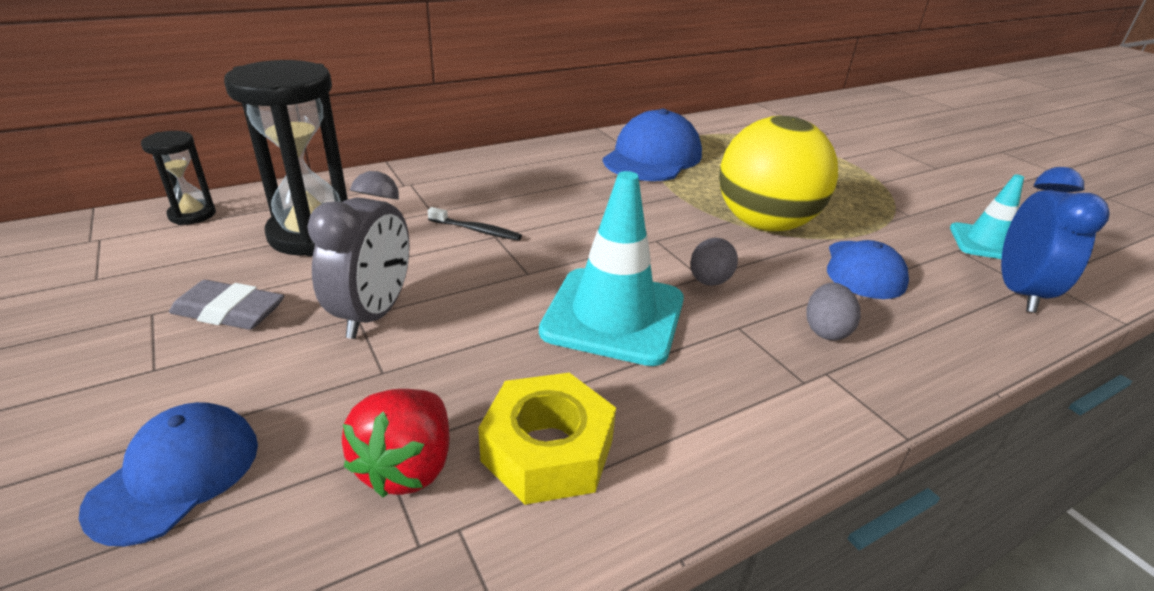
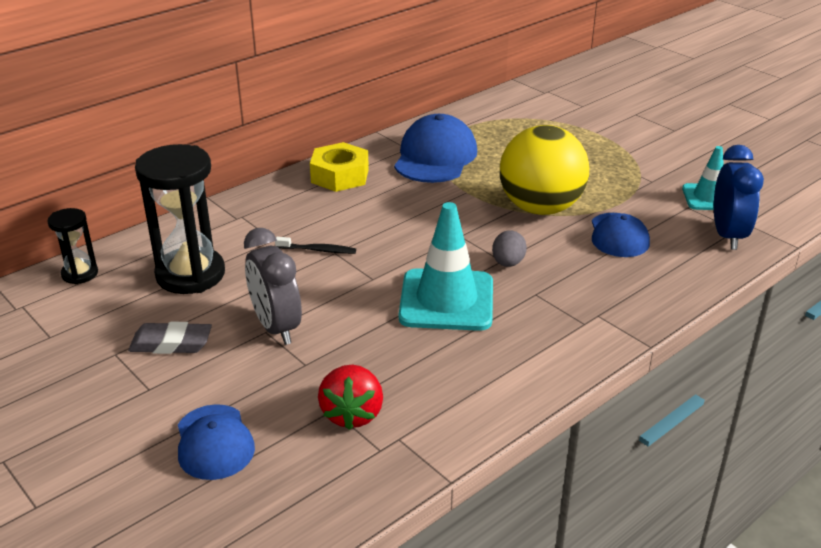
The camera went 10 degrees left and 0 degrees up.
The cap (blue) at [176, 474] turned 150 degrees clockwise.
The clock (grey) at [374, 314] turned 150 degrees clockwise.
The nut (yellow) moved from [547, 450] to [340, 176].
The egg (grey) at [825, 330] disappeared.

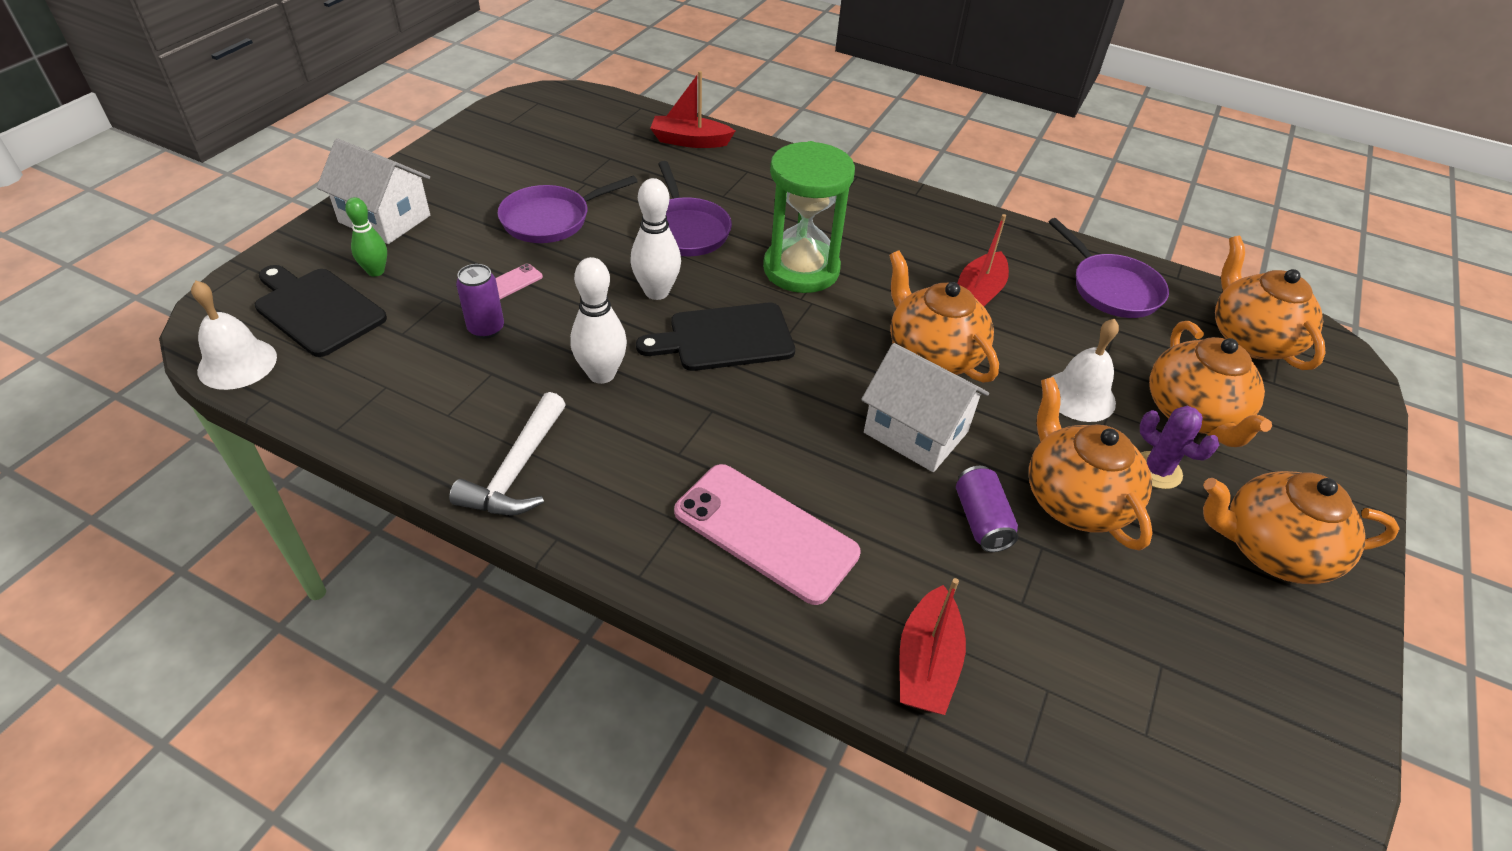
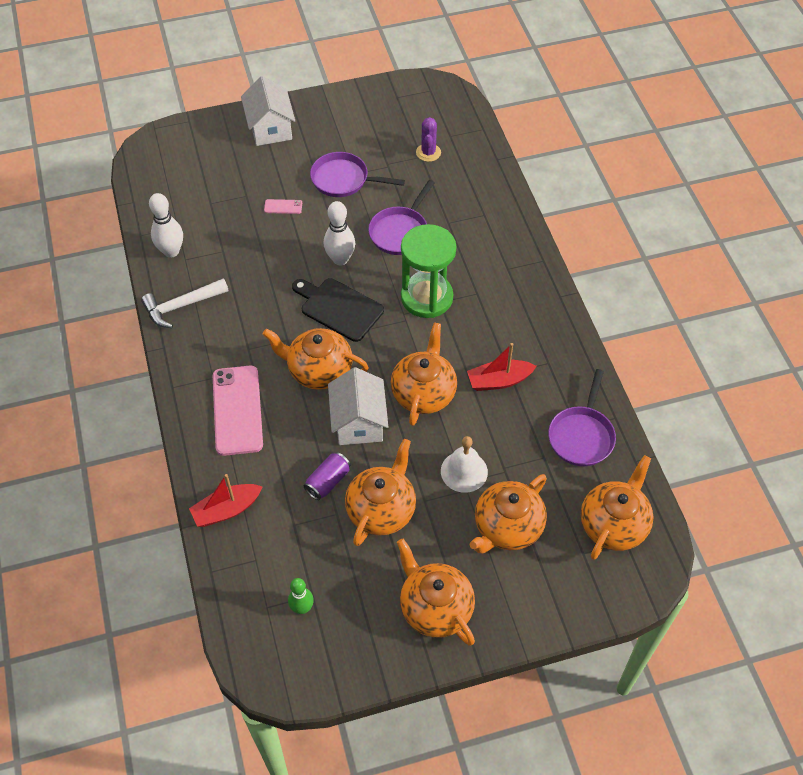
The camera went 50 degrees right and 10 degrees up.
The bell (white) at [237, 363] disappeared.
The cutting board (black) at [317, 309] disappeared.
The bowling pin (green) moved from [376, 271] to [302, 608].
The can (purple) at [486, 328] disappeared.
The bowling pin (white) moved from [601, 374] to [171, 251].
The boat (red) at [690, 141] disappeared.
The cactus (purple) moved from [1156, 470] to [428, 152].
The teapot (orange) at [319, 370] appeared.

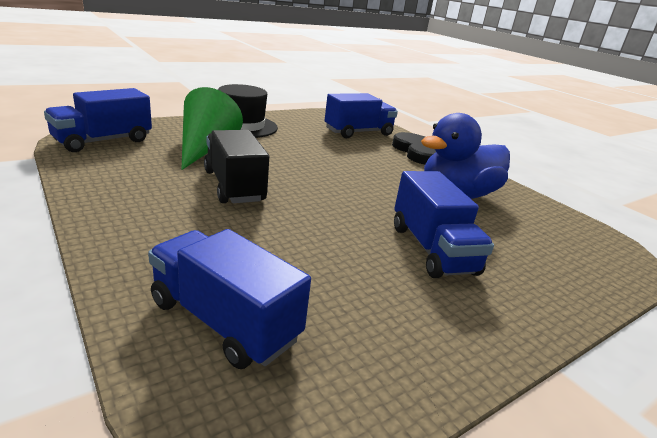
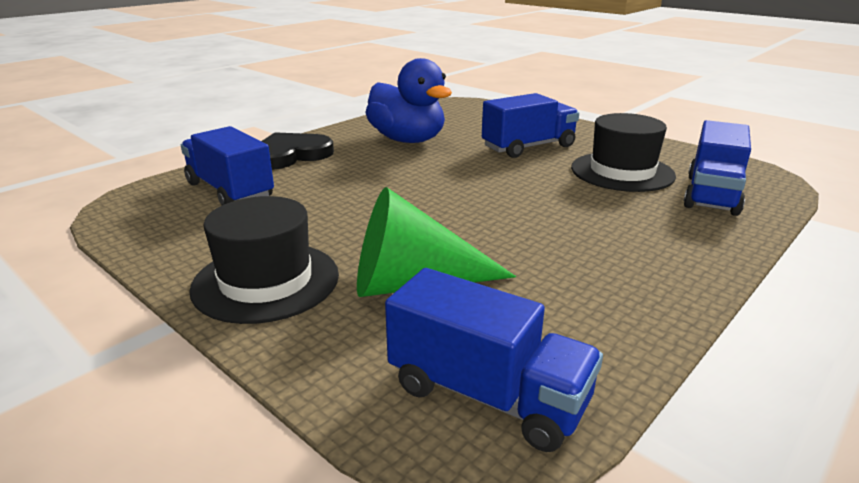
The camera went 100 degrees left and 0 degrees up.
The truck (black) at [234, 186] disappeared.
The hat (black) at [622, 172] appeared.

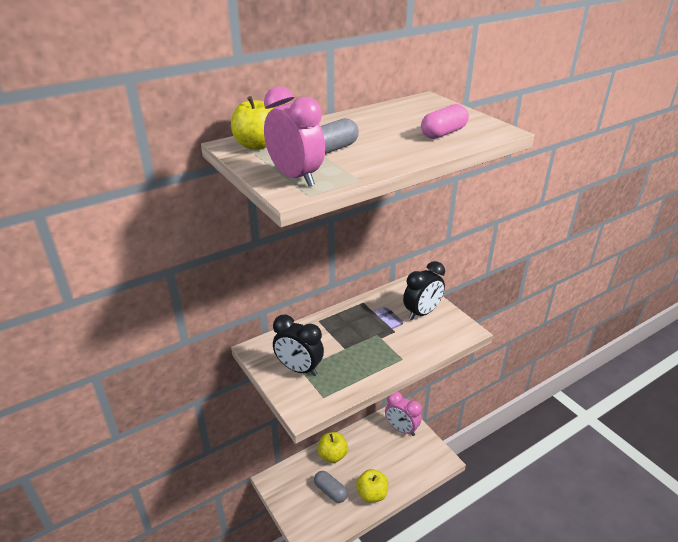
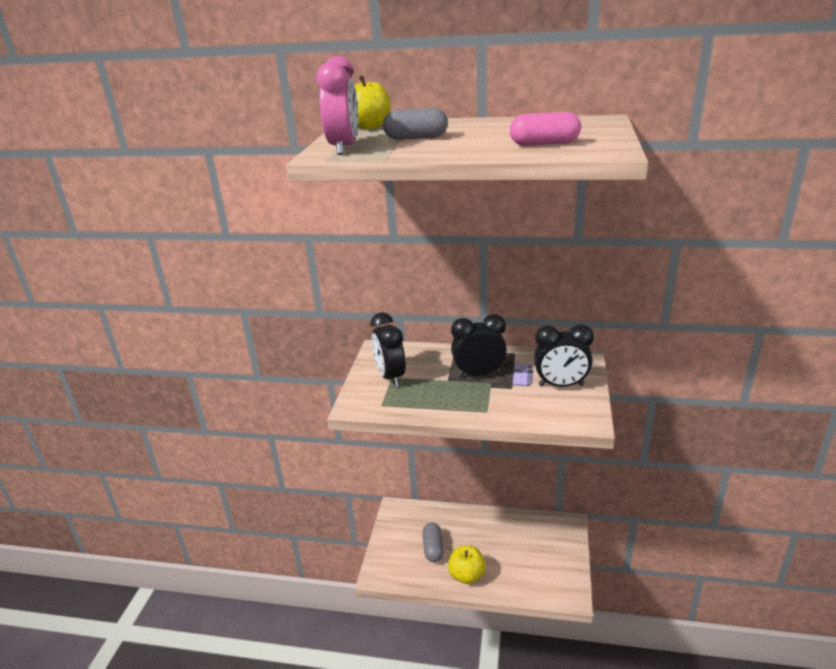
The camera went 45 degrees right and 5 degrees down.
The apple (yellow) at [332, 455] disappeared.
The clock (pink) at [401, 429] disappeared.
The clock (black) at [479, 374] appeared.

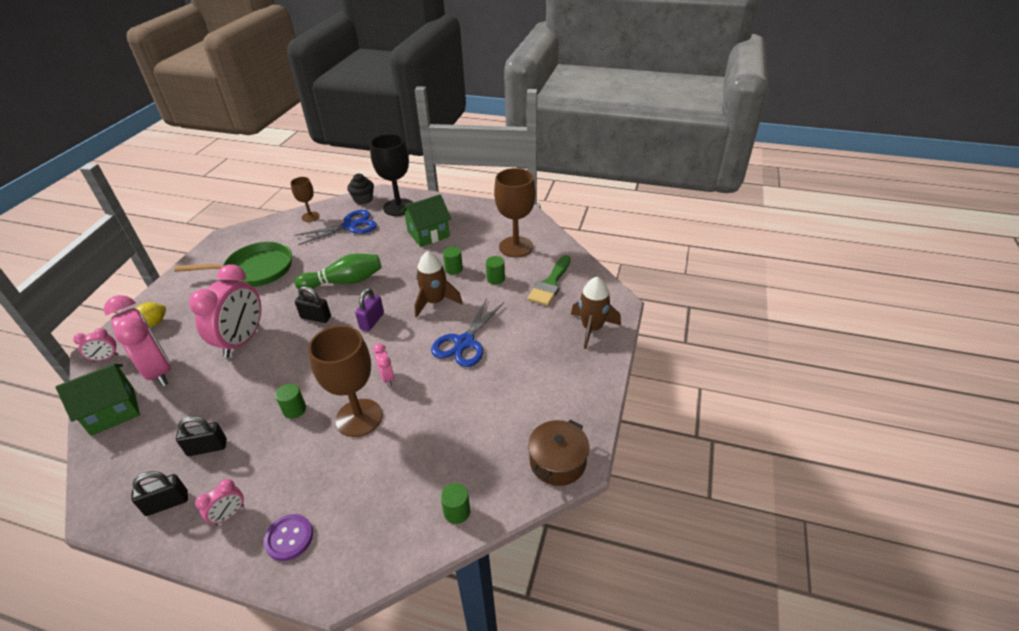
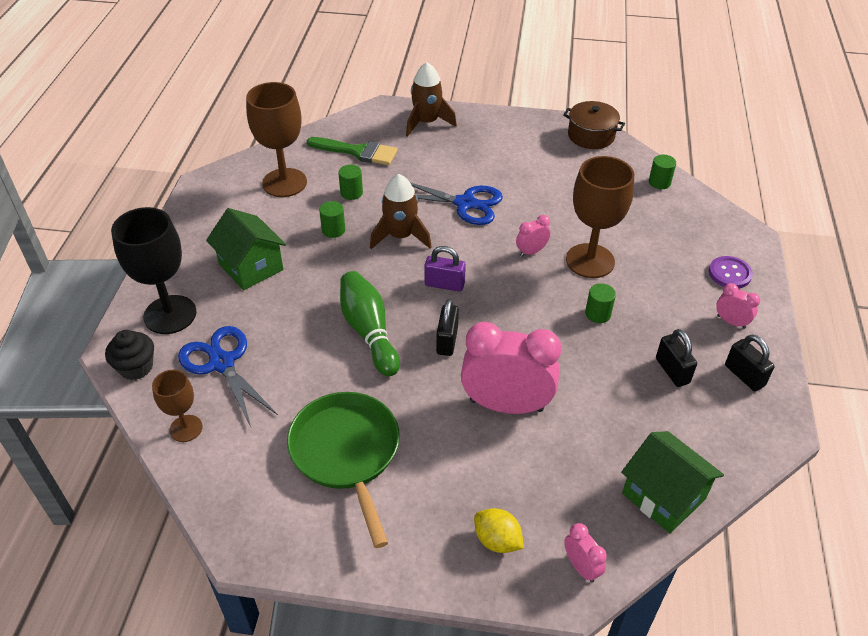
The camera went 100 degrees left and 5 degrees up.
The clock (pink) at [159, 371] disappeared.

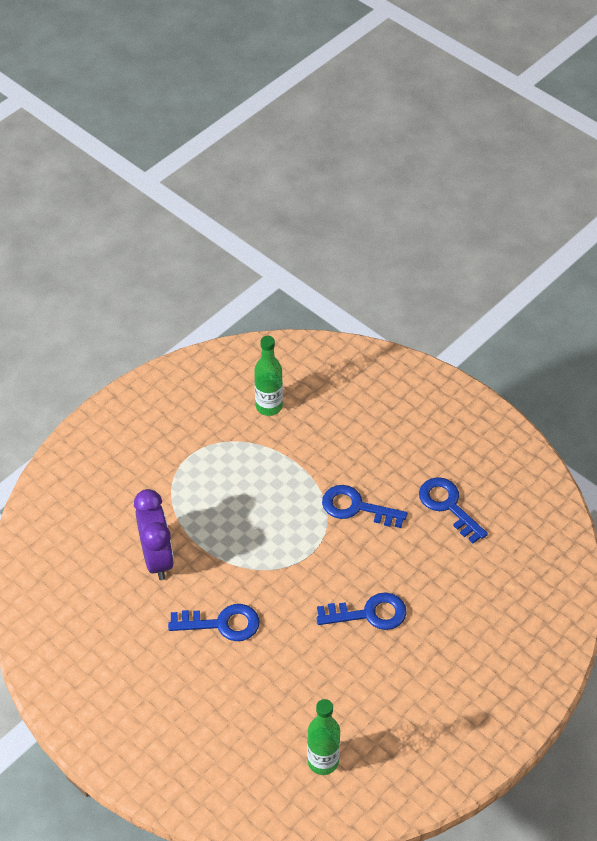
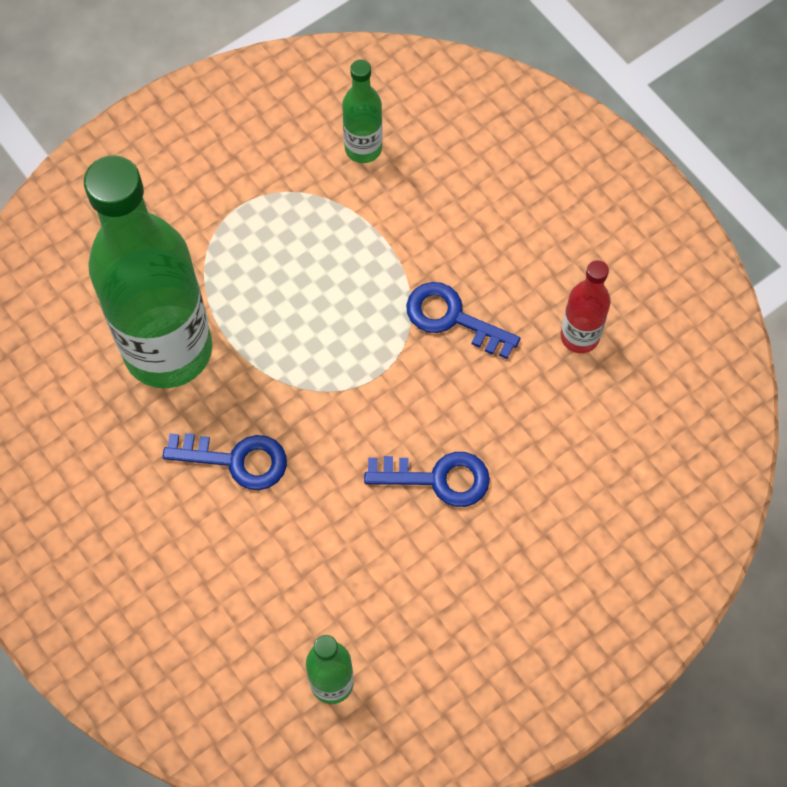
The camera went 10 degrees right and 15 degrees up.
The clock (purple) at [157, 558] was replaced by the bottle (green) at [168, 350].
The key (blue) at [448, 506] was replaced by the bottle (red) at [579, 336].

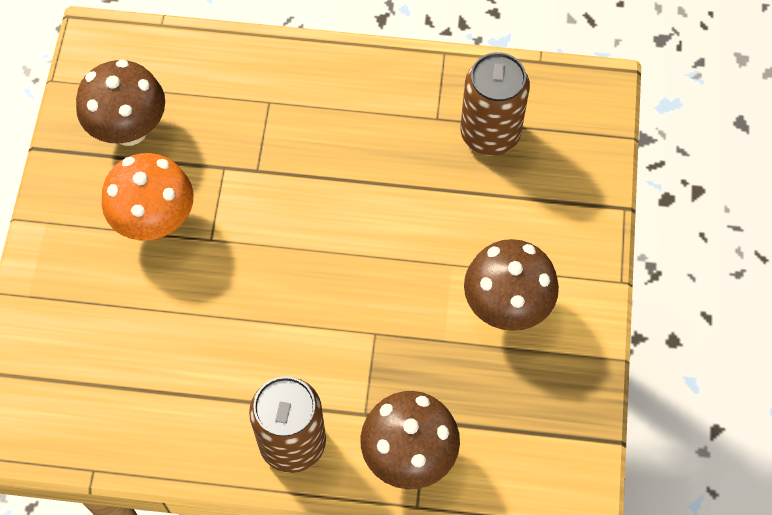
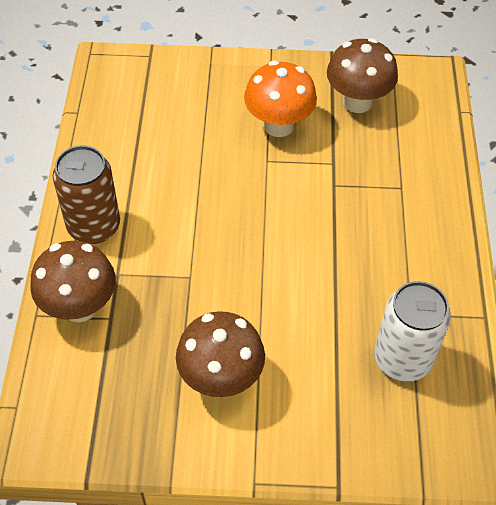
The camera went 85 degrees right and 10 degrees down.
The can (brown) at [490, 134] became the can (white) at [402, 359].

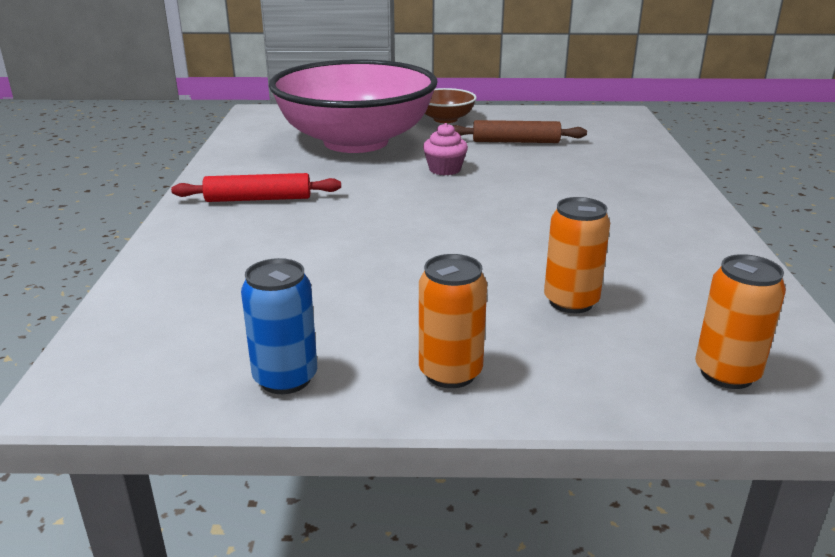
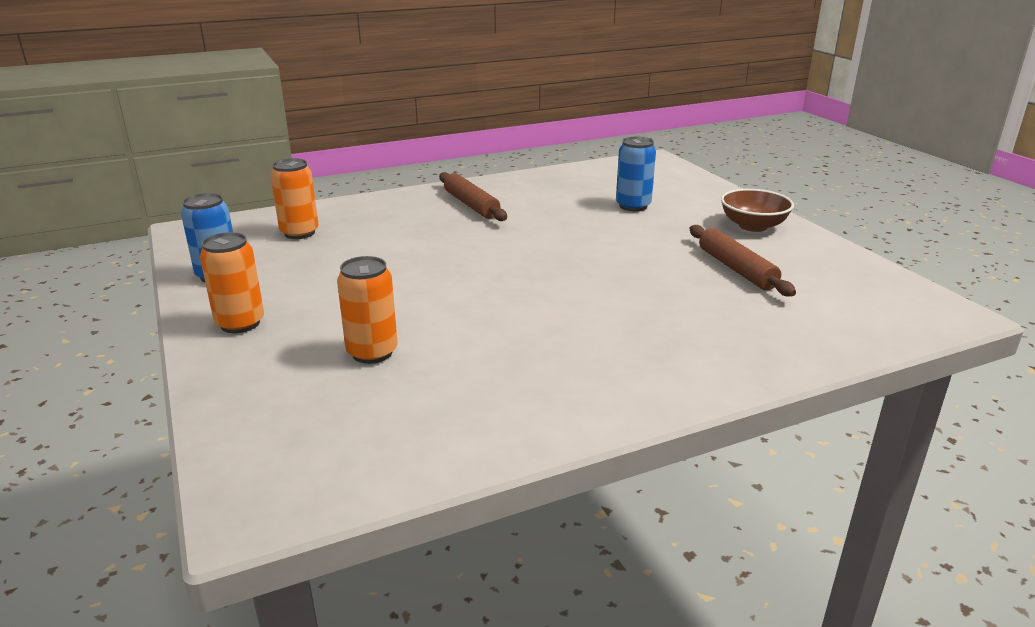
The camera went 65 degrees right and 0 degrees up.
The rolling pin (red) at [258, 199] became the rolling pin (brown) at [471, 205].
The bowl (pink) at [356, 142] was replaced by the can (blue) at [633, 206].
The cupcake (pink) at [445, 169] disappeared.
The can (orange) moved from [726, 373] to [299, 233].

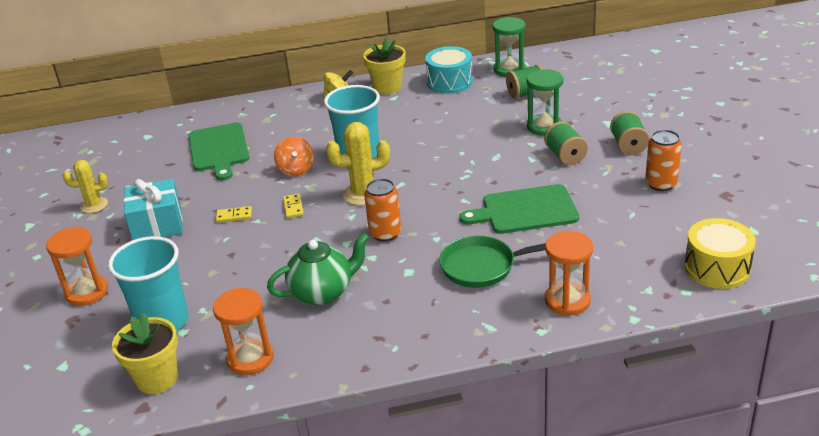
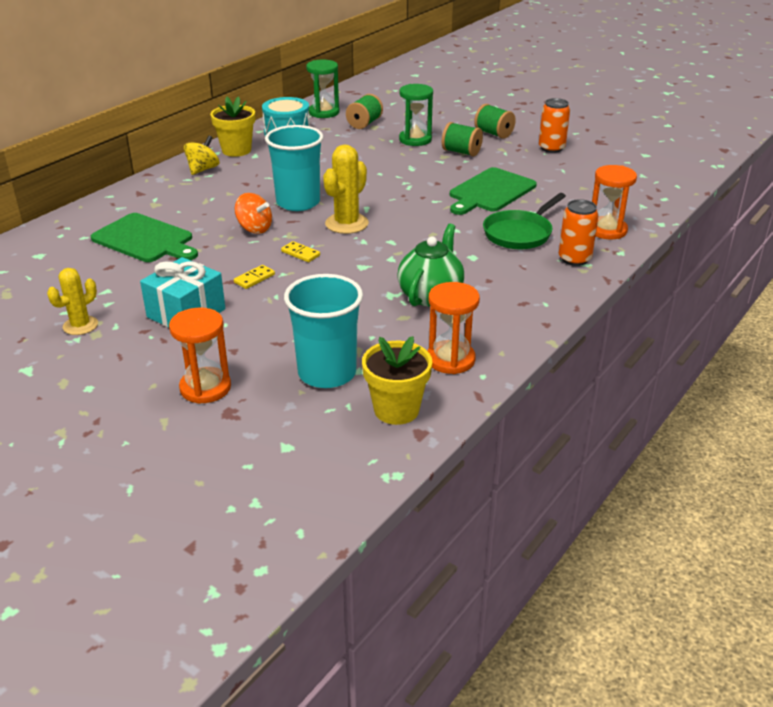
The camera went 45 degrees left and 0 degrees up.
The can (orange) moved from [385, 233] to [574, 259].
The drum (yellow) at [717, 268] disappeared.

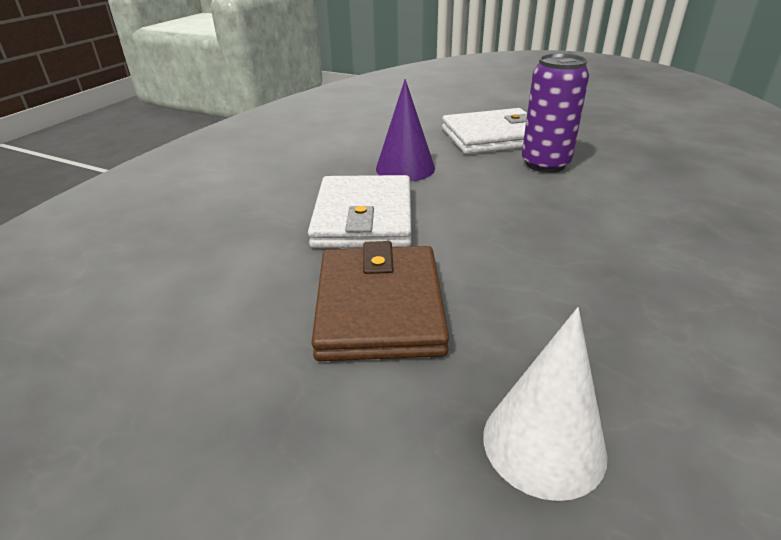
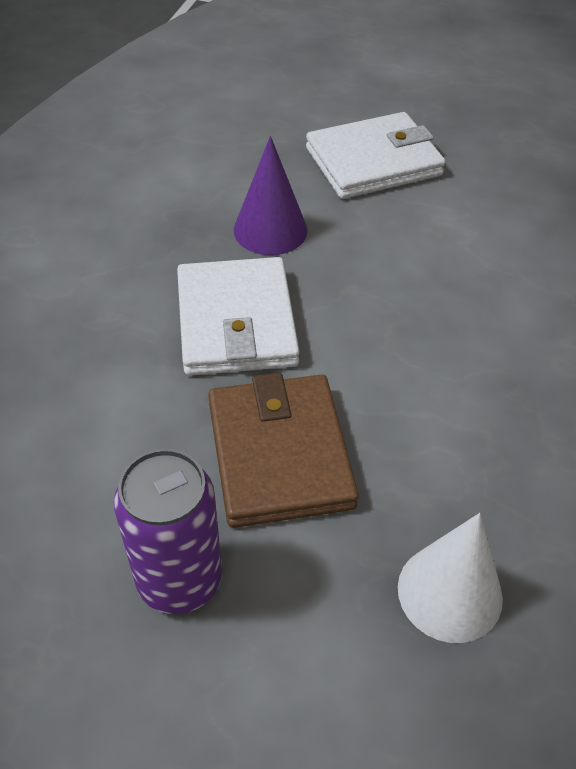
The camera went 10 degrees left and 15 degrees up.
The can (purple) moved from [545, 164] to [179, 579].

